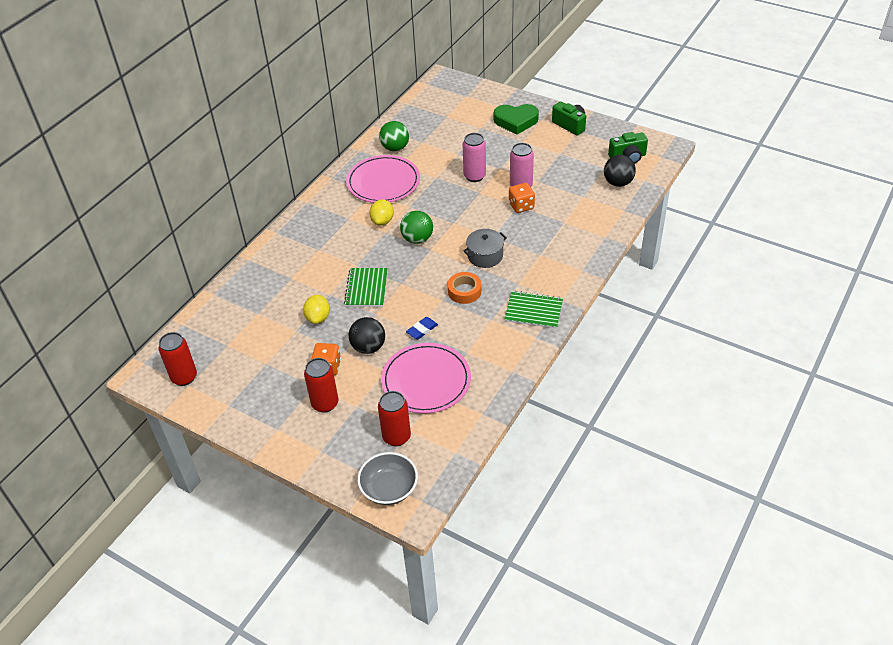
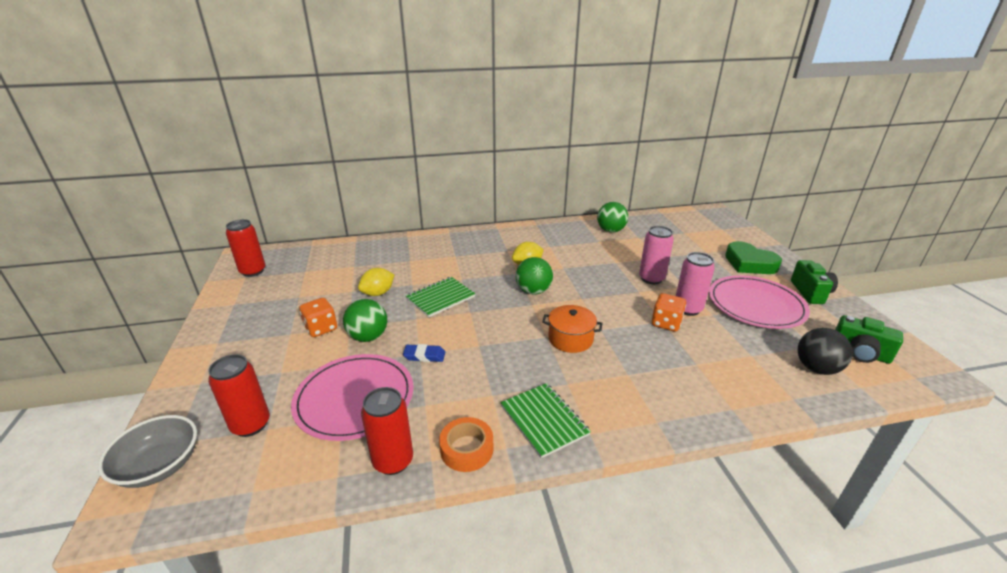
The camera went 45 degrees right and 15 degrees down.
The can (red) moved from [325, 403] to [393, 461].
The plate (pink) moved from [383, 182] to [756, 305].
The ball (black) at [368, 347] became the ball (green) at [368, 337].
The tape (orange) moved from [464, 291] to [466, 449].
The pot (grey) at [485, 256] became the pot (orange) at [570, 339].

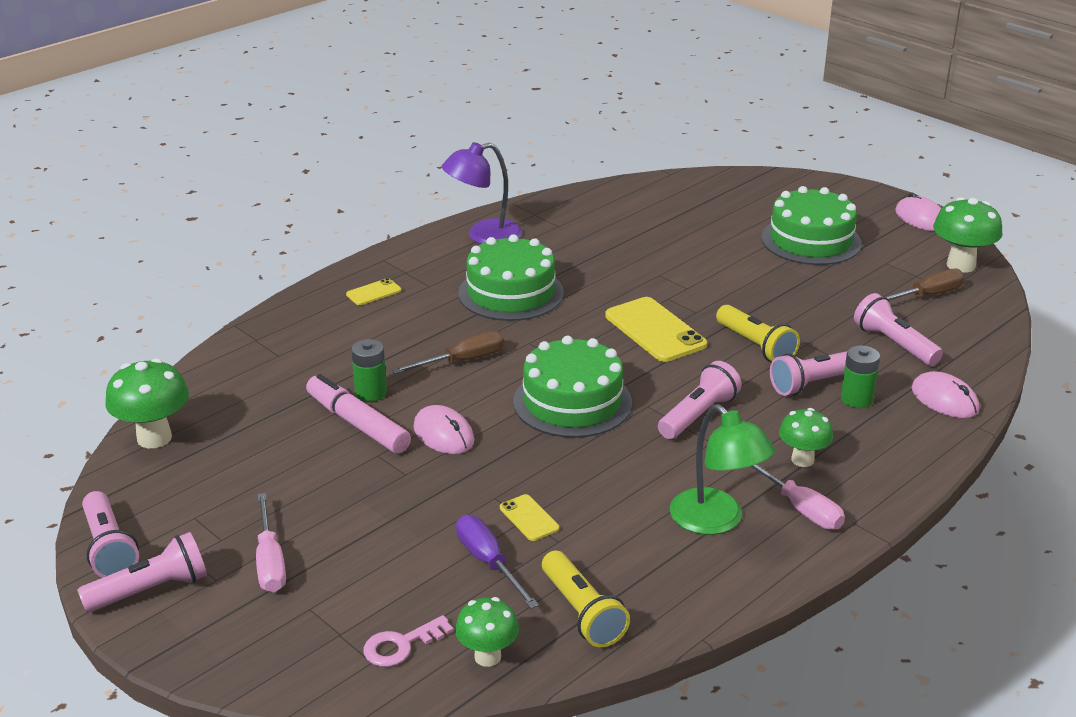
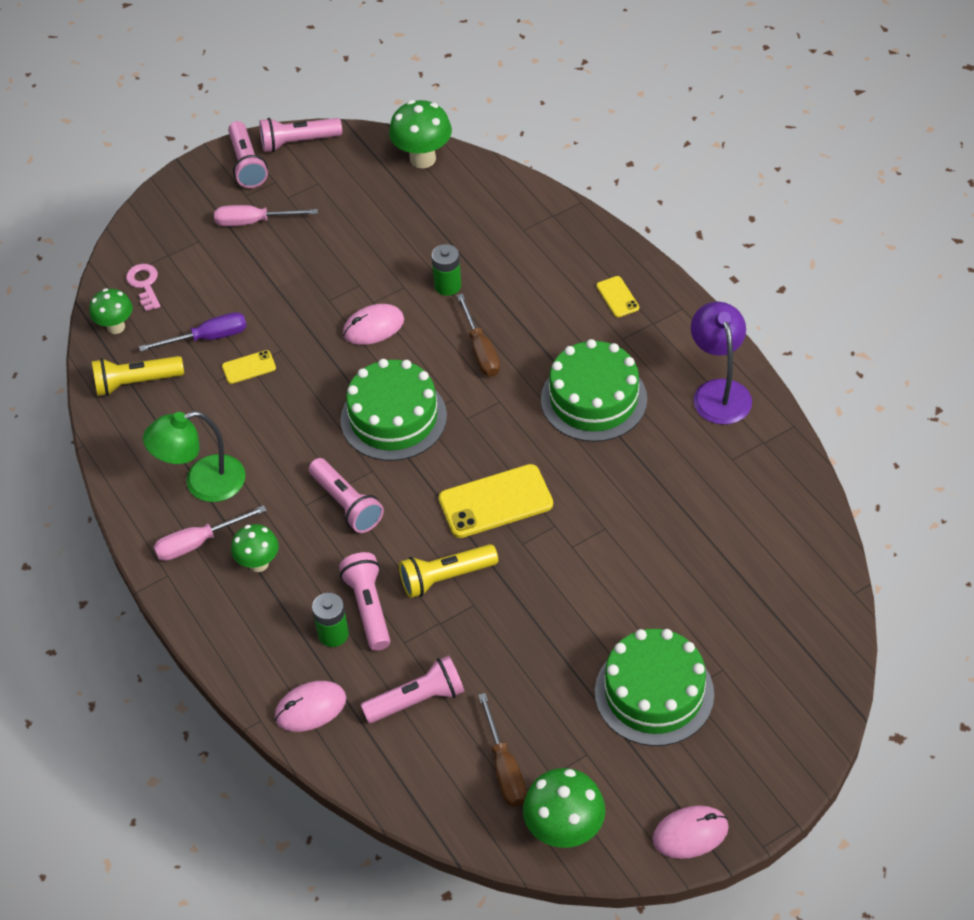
The camera went 105 degrees right and 20 degrees up.
The marker (pink) at [358, 424] disappeared.

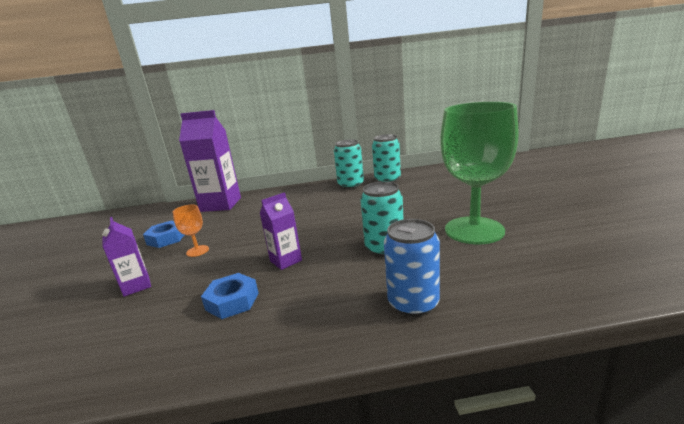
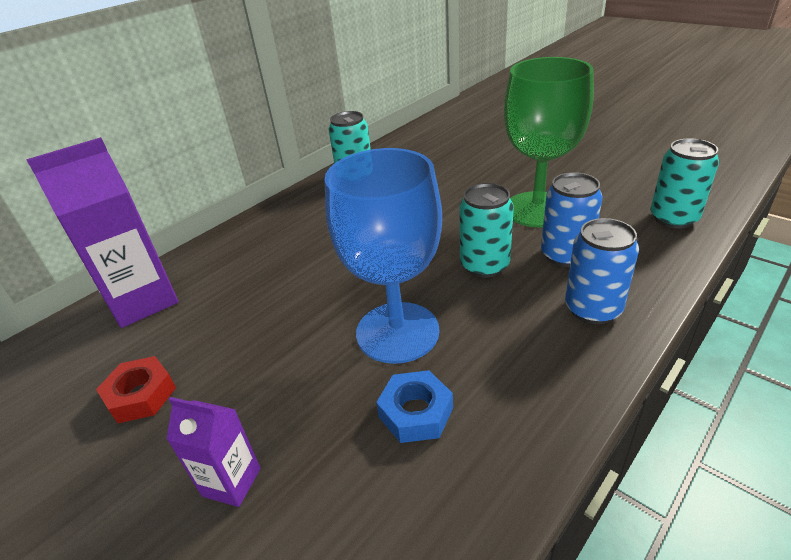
The camera went 40 degrees left and 15 degrees up.
The nut (blue) at [166, 238] became the nut (red) at [141, 395].
The goblet (orange) at [197, 251] disappeared.
The carton (purple) at [286, 261] was replaced by the goblet (blue) at [397, 332].
The can (turquoise) moved from [351, 185] to [673, 218].
The can (blue) at [565, 255] appeared.

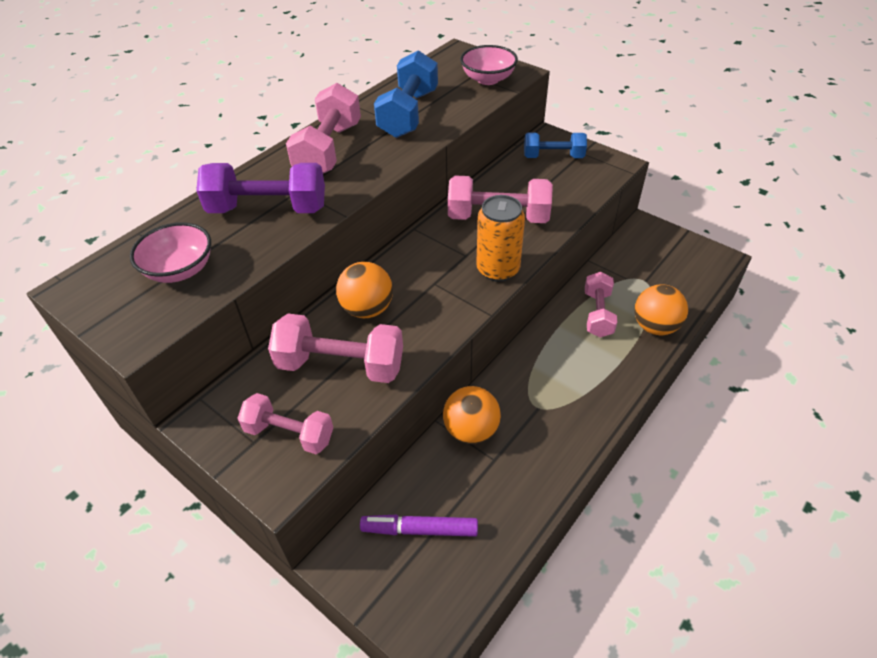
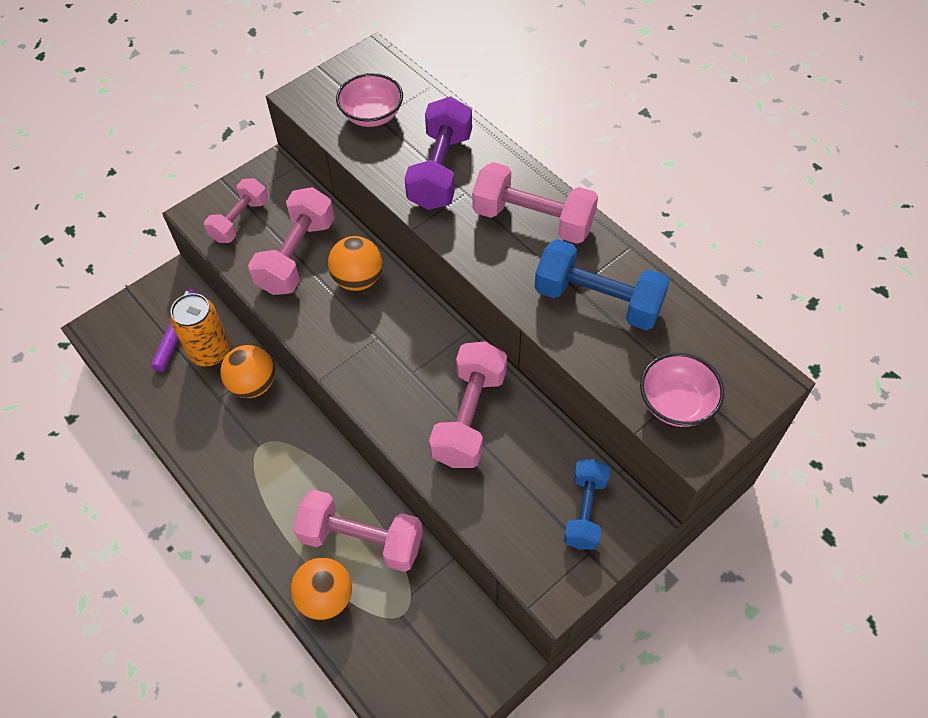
The camera went 100 degrees right and 10 degrees up.
The can (orange) moved from [498, 269] to [210, 352].
The dumbbell (pink) at [597, 314] changed to 1.52 times the size.

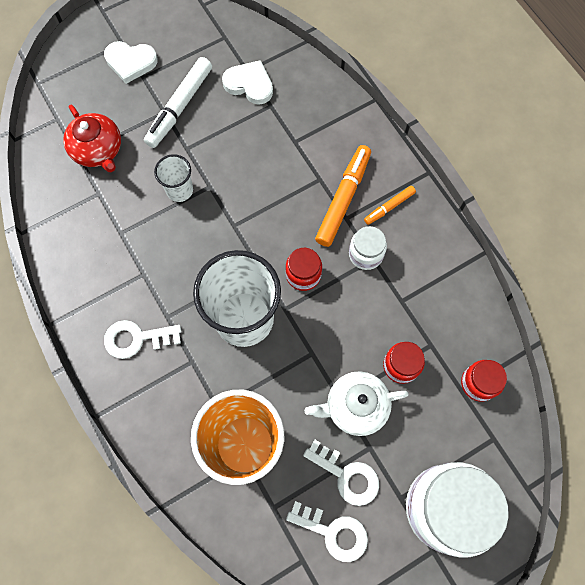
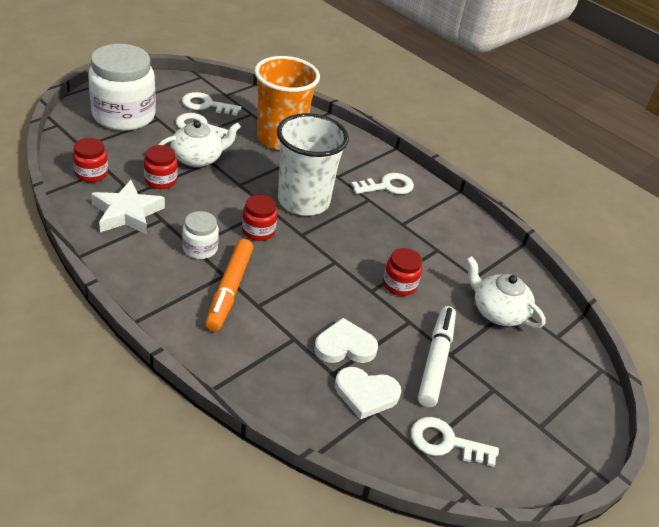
The camera went 160 degrees right and 30 degrees down.
The teapot (red) at [98, 150] became the teapot (white) at [497, 311].
The heart (white) moved from [131, 62] to [345, 346].
The cup (white) at [179, 190] was replaced by the jar (red) at [399, 285].
The marker (orange) at [389, 207] disappeared.
The star (white) at [127, 213] appeared.
The key (white) at [446, 442] appeared.

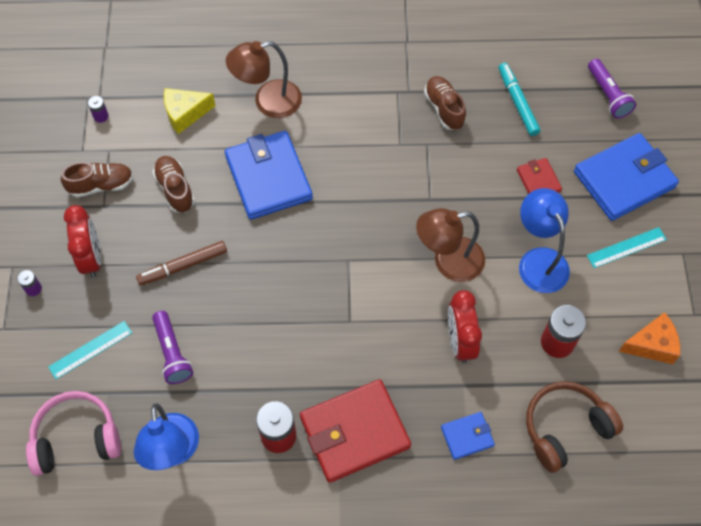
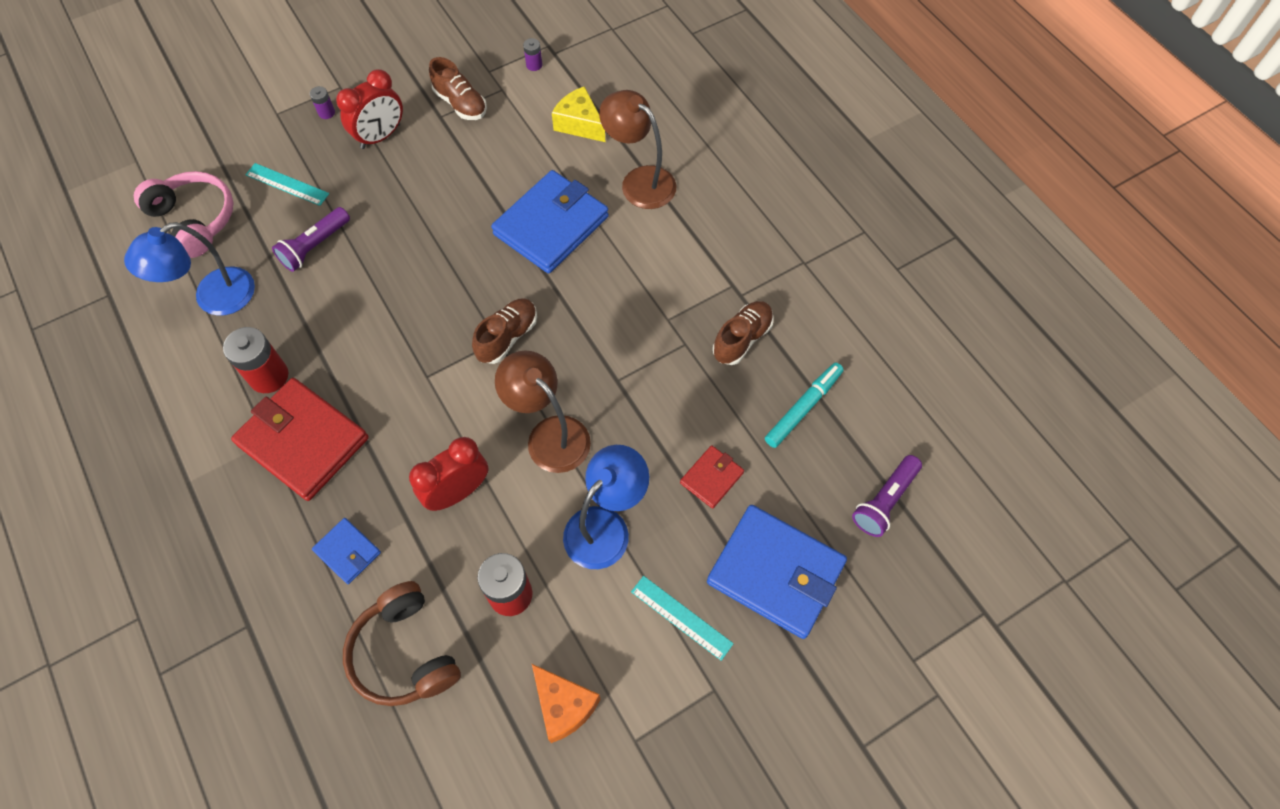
The camera went 60 degrees right and 0 degrees up.
The marker (brown) at [183, 266] disappeared.
The shoe (brown) moved from [175, 189] to [507, 337].
The headphones (brown) at [565, 428] turned 150 degrees counterclockwise.

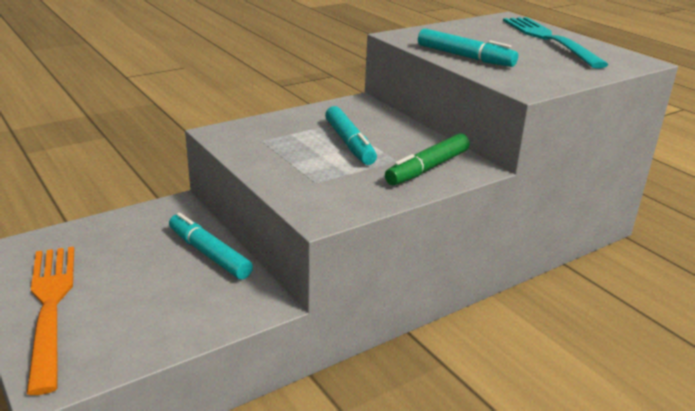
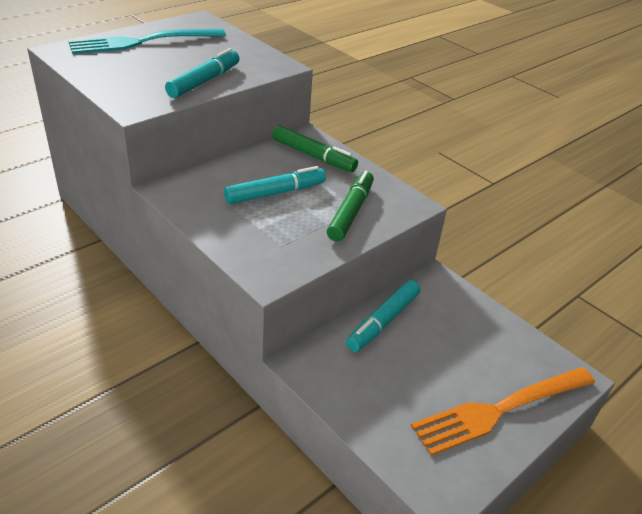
The camera went 100 degrees left and 10 degrees up.
The marker (green) at [350, 212] appeared.

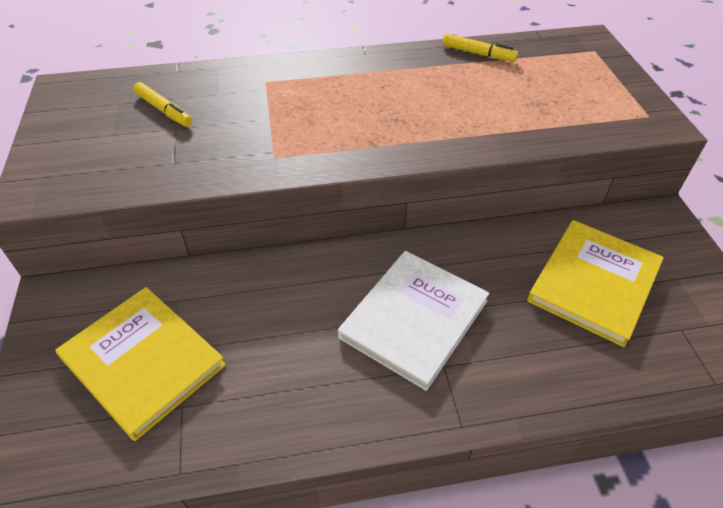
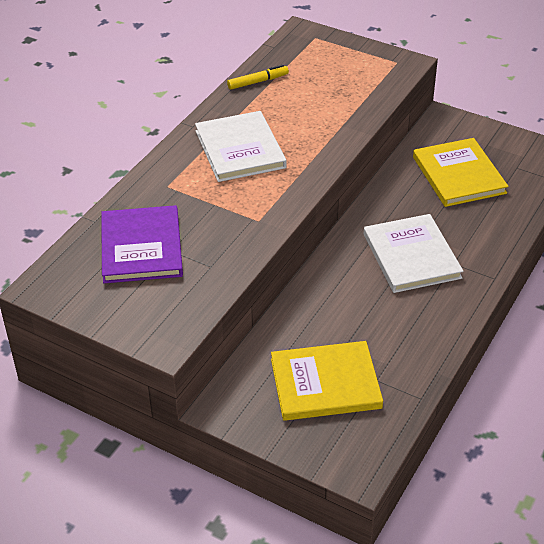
The camera went 50 degrees left and 5 degrees down.
The marker (yellow) at [164, 110] was replaced by the book (purple) at [141, 247].
The book (white) at [240, 149] appeared.

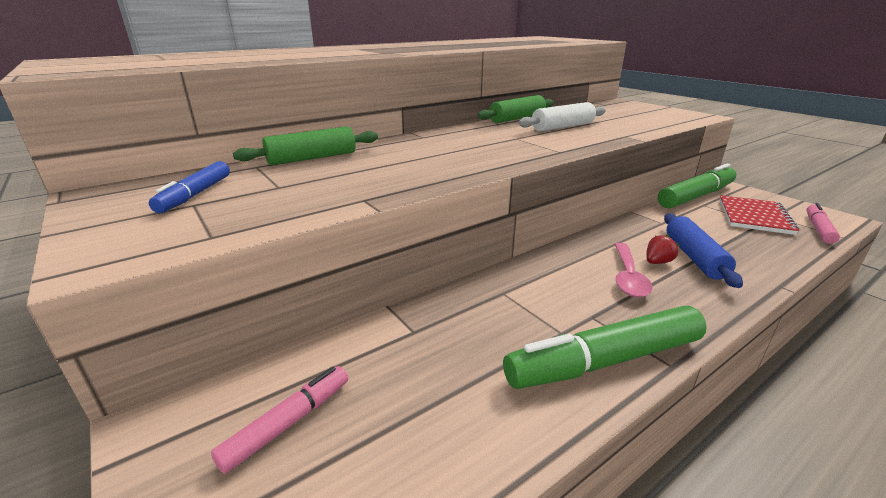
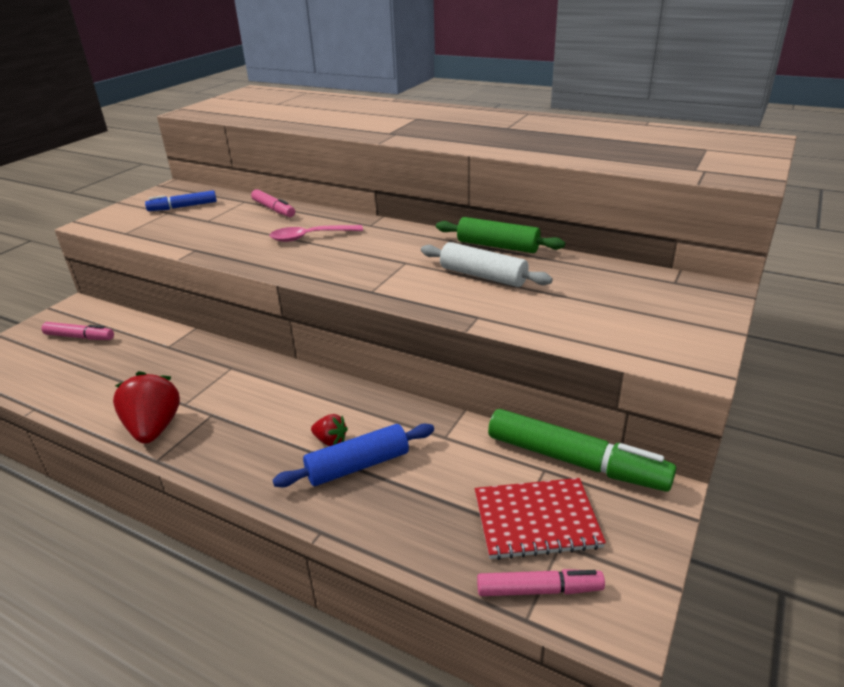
The camera went 65 degrees right and 5 degrees up.
The rolling pin (green) at [312, 158] was replaced by the marker (pink) at [273, 209].
The marker (green) at [606, 361] was replaced by the strawberry (red) at [154, 428].
The spoon (pink) moved from [628, 277] to [310, 237].

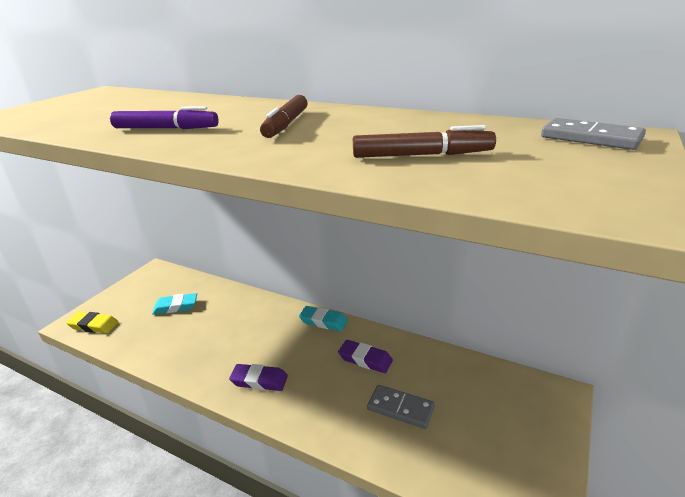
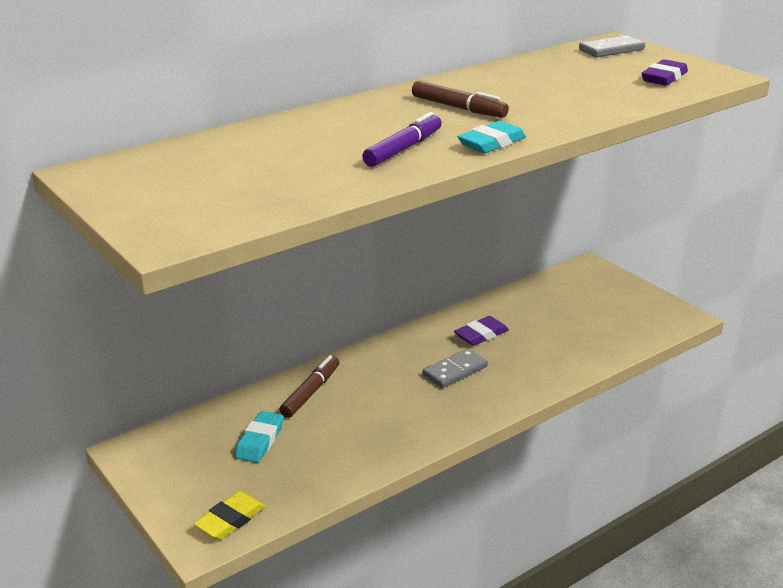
The camera went 65 degrees left and 0 degrees up.
The eraser (purple) moved from [259, 380] to [664, 78].
The eraser (turquoise) moved from [323, 321] to [491, 143].
The marker (brown) moved from [422, 155] to [310, 392].
The domino (grey) moved from [400, 408] to [455, 371].

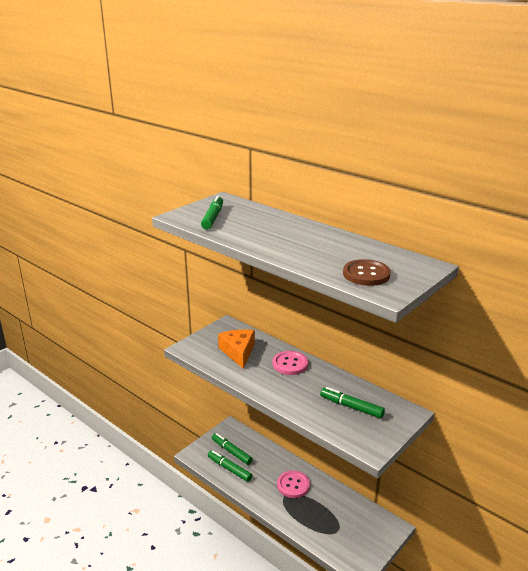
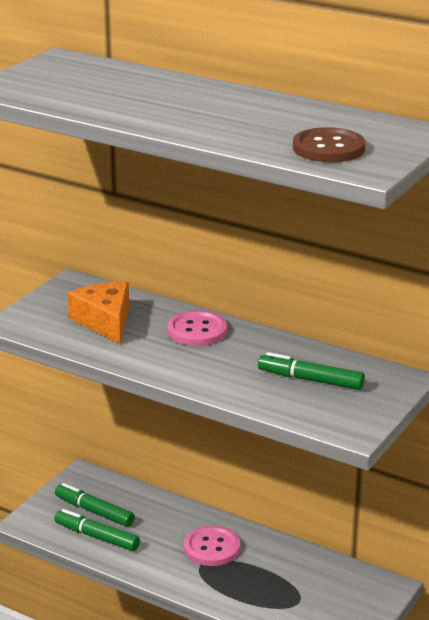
The camera went 10 degrees left and 0 degrees up.
The marker (green) at [213, 217] disappeared.

